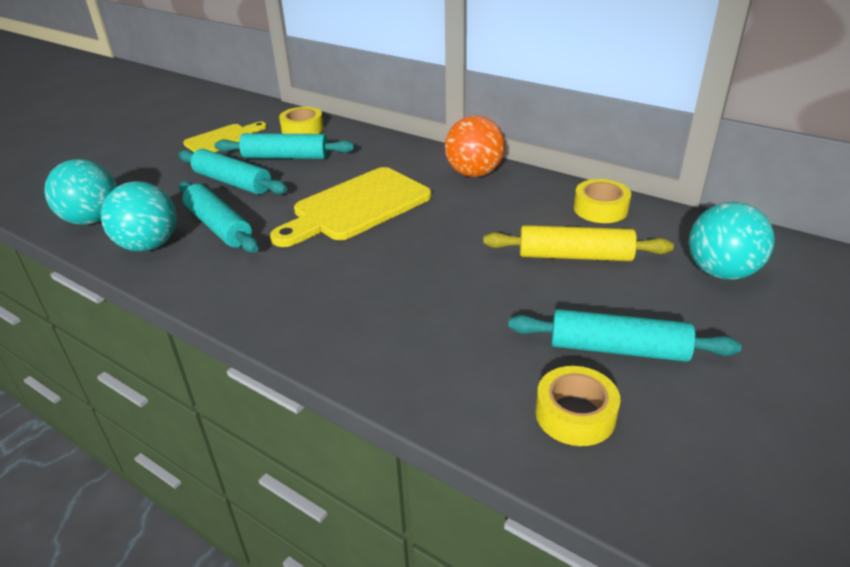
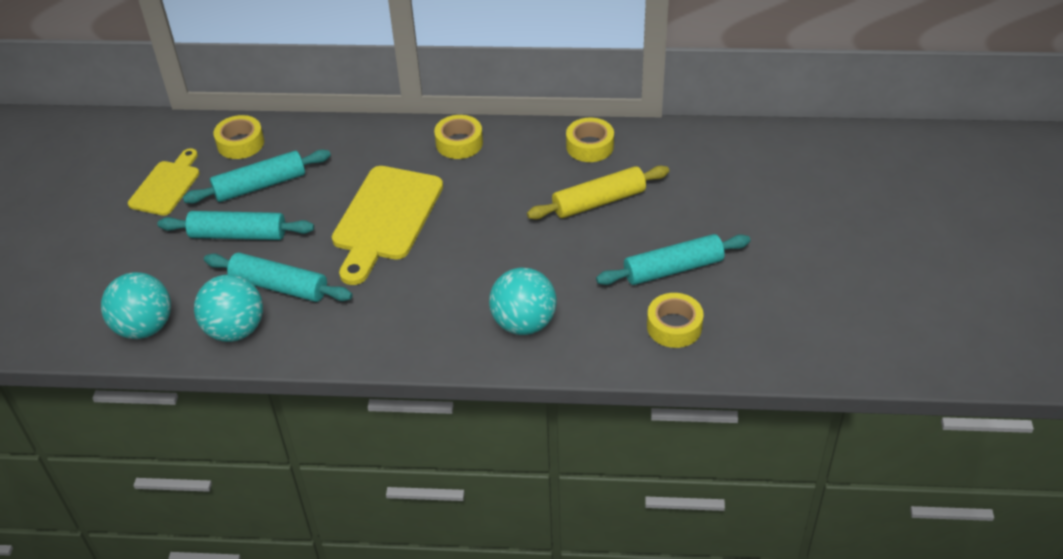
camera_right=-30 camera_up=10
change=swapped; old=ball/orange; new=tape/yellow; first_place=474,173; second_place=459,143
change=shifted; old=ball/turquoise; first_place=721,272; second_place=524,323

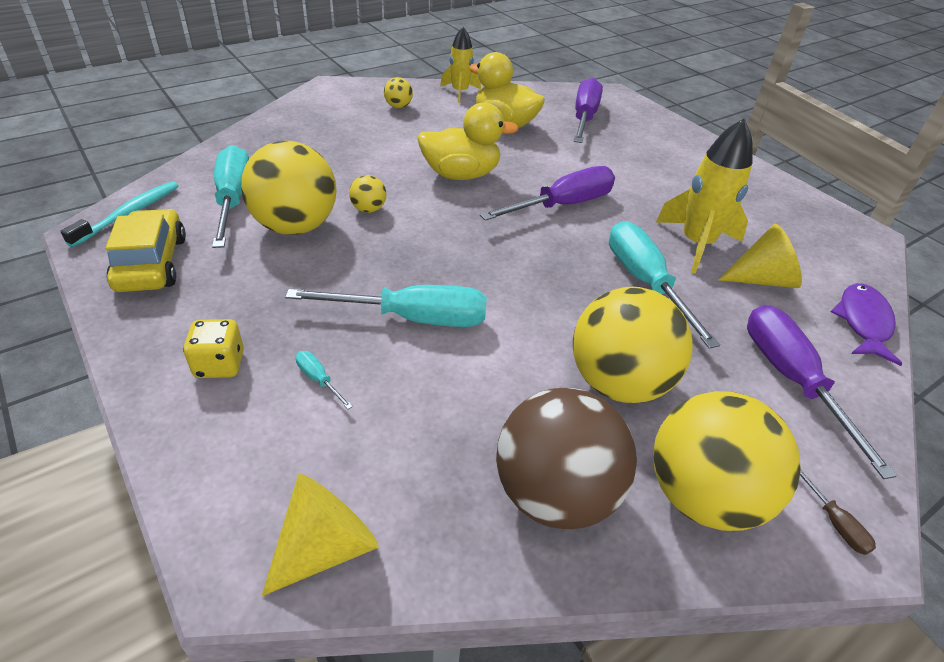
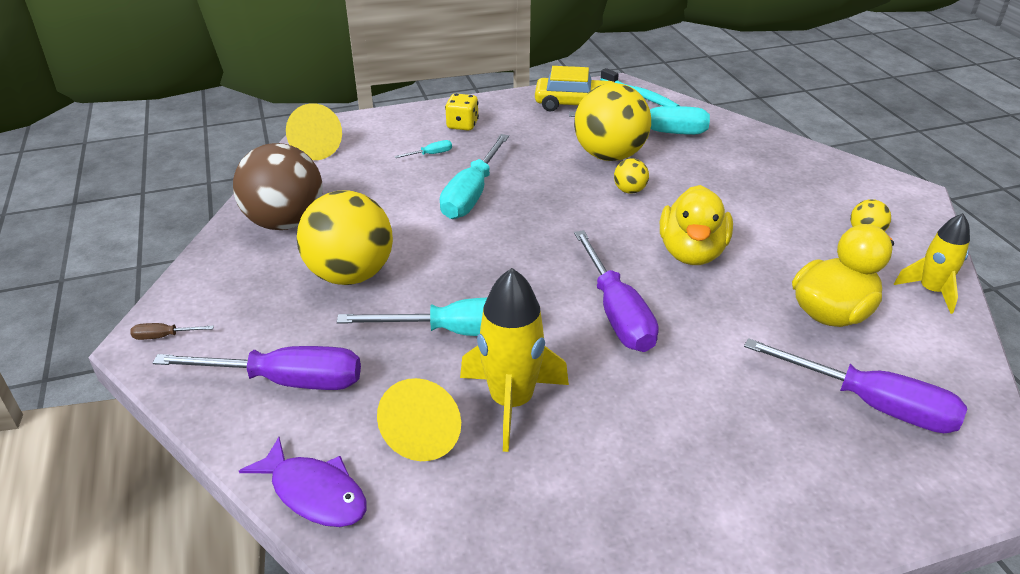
camera_right=110 camera_up=-5
change=gone; old=ball/yellow; first_place=702,496

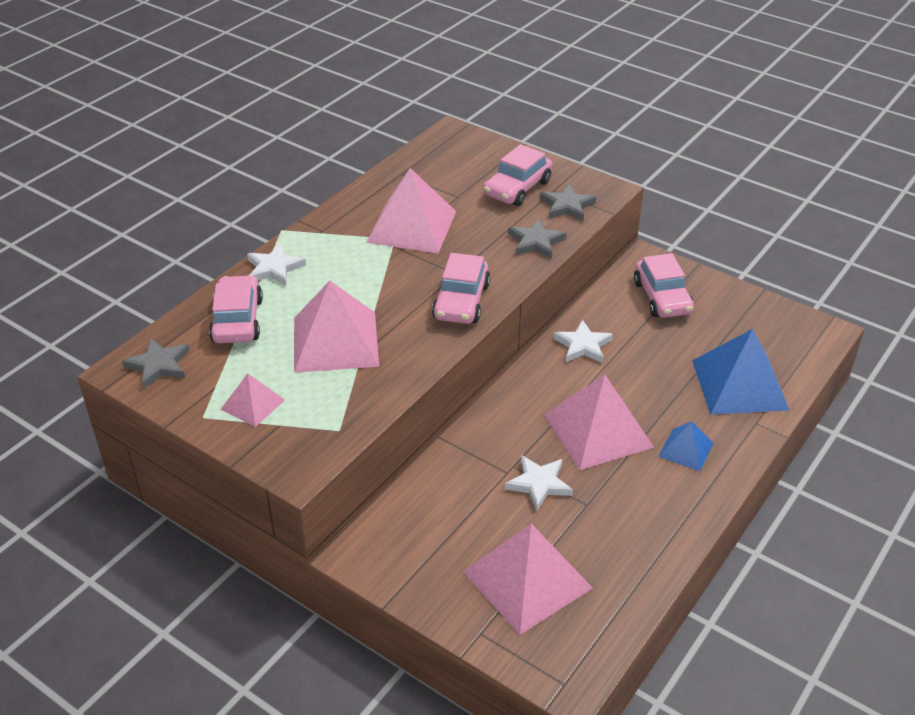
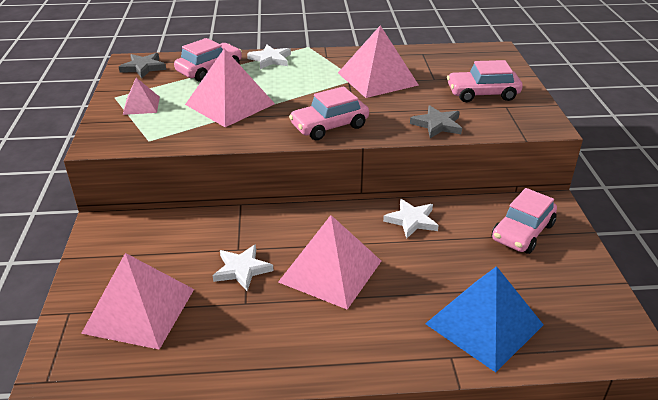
camera_right=50 camera_up=-5
change=gone; old=star/grey; first_place=567,206
change=gone; old=pyramid/blue; first_place=686,449

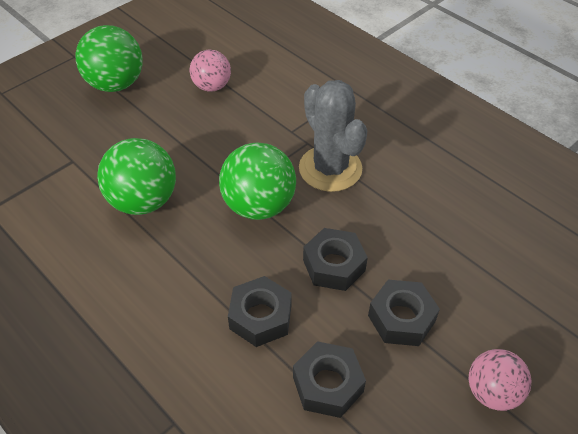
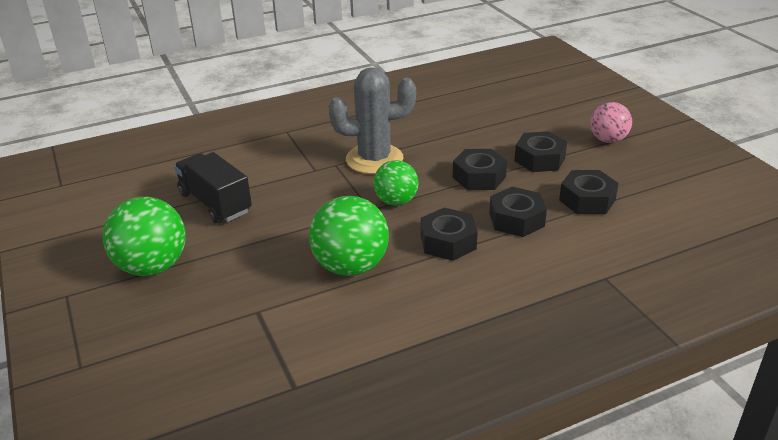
camera_right=-70 camera_up=-15
change=swapped; old=ball/pink; new=truck/black; first_place=212,86; second_place=215,203
change=scaled; old=ball/green; first_place=259,206; second_place=396,201; factor=0.64
change=new; new=nut/black; second_place=448,242

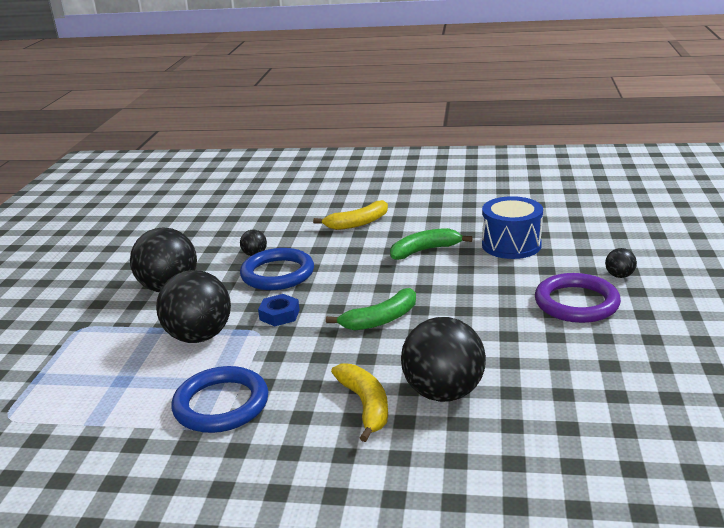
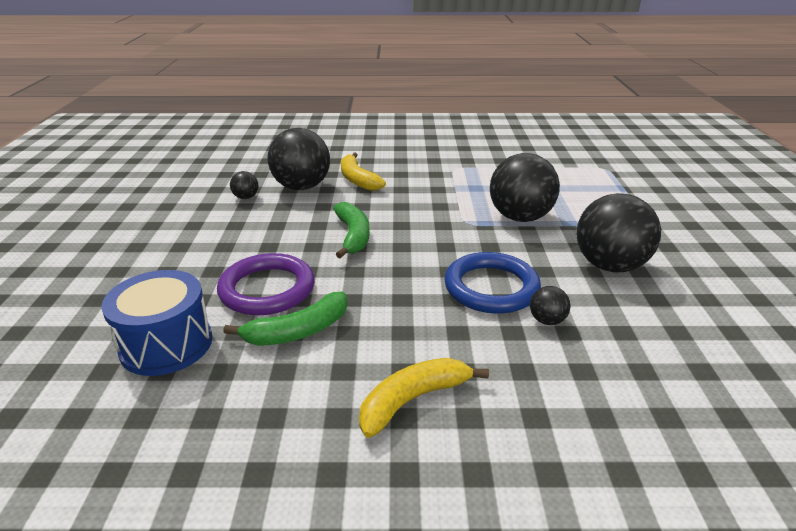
camera_right=170 camera_up=5
change=gone; old=ring/blue; first_place=221,404
change=gone; old=nut/blue; first_place=279,315
change=rotated; old=banana/green; first_place=380,319; second_place=353,236; degrees=120
change=shifted; old=ring/purple; first_place=576,303; second_place=267,289
change=shifted; old=ball/black; first_place=619,276; second_place=246,197

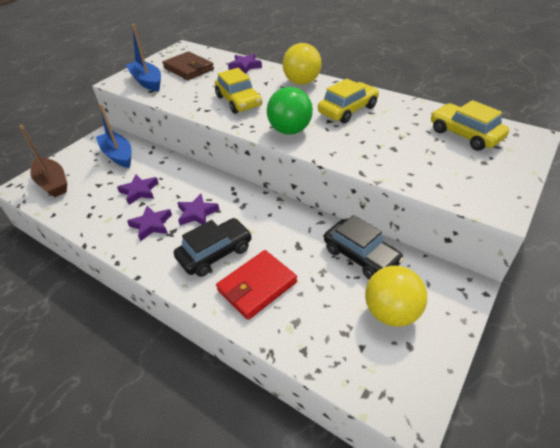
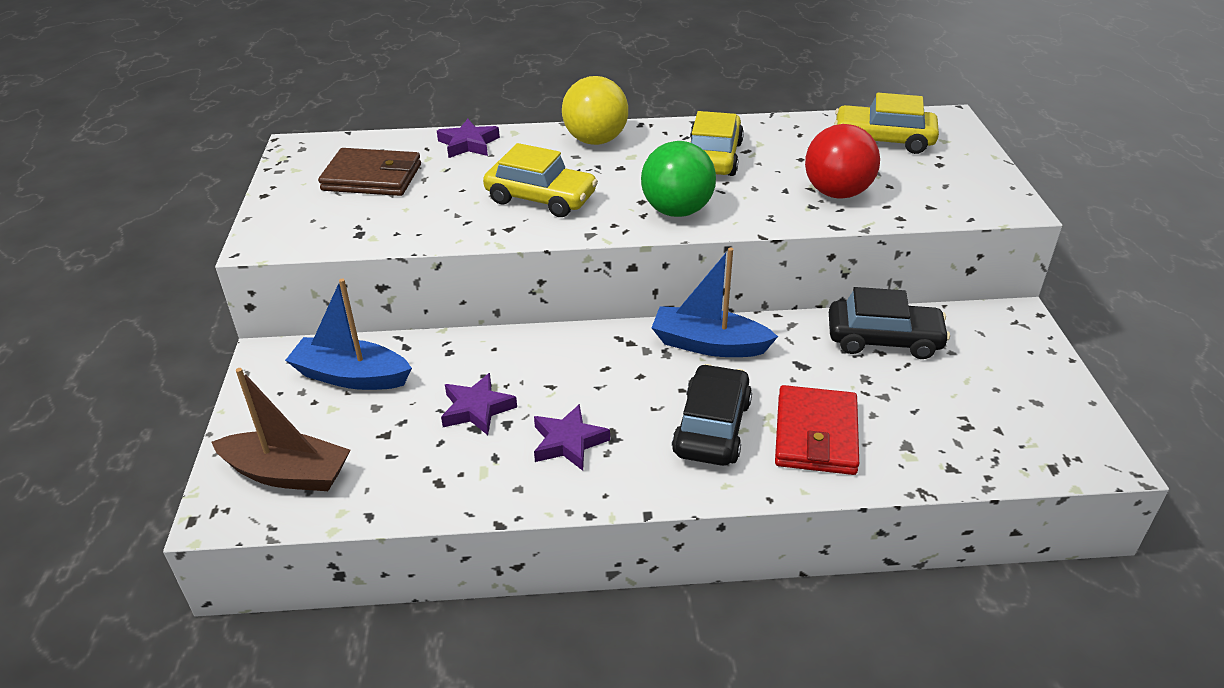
camera_right=-40 camera_up=-5
change=shifted; old=boat/blue; first_place=147,82; second_place=709,344
change=gone; old=star/purple; first_place=197,213
change=gone; old=ball/yellow; first_place=391,312
change=new; new=ball/red; second_place=837,193

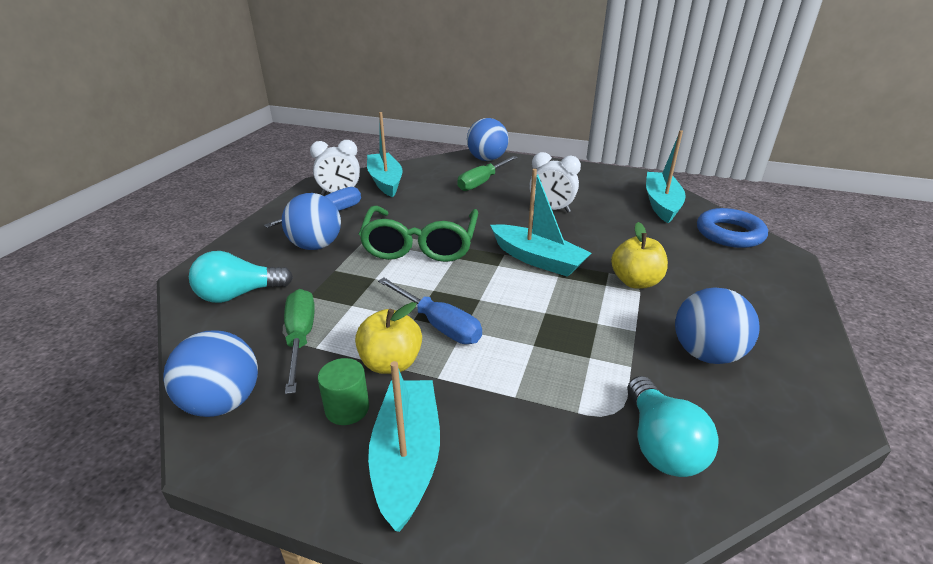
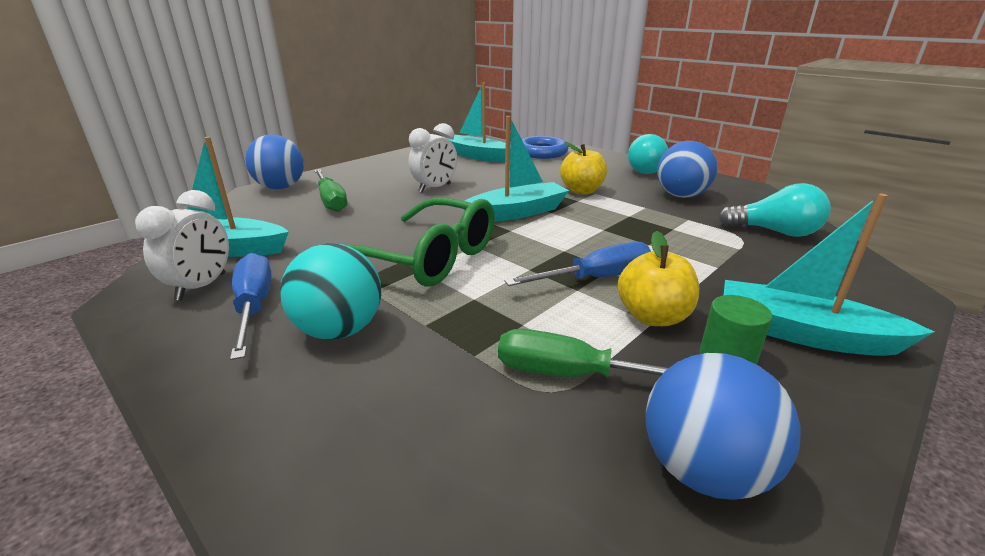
camera_right=-65 camera_up=-5
change=shifted; old=light bulb/turquoise; first_place=239,294; second_place=642,169
change=repainted; old=ball/blue; new=ball/turquoise; first_place=316,246; second_place=339,330

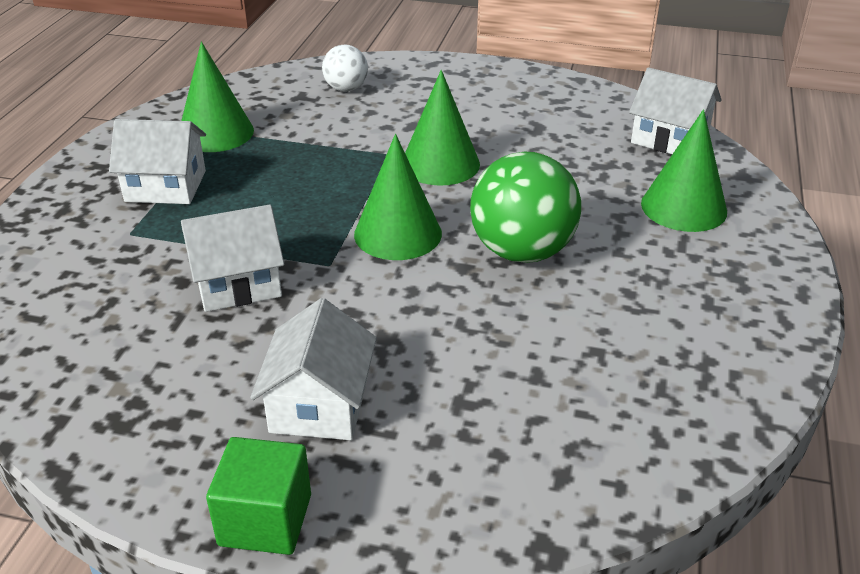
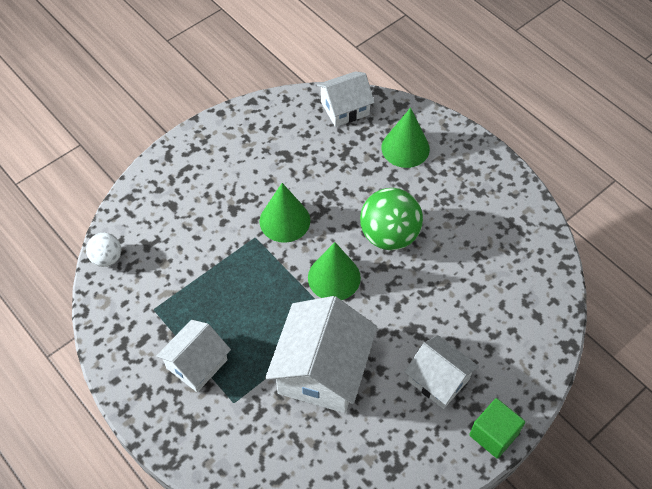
camera_right=-55 camera_up=20
change=gone; old=cone/green; first_place=216,133
change=scaled; old=house/white; first_place=237,283; second_place=322,370; factor=1.64
change=shifted; old=ball/white; first_place=346,89; second_place=107,258

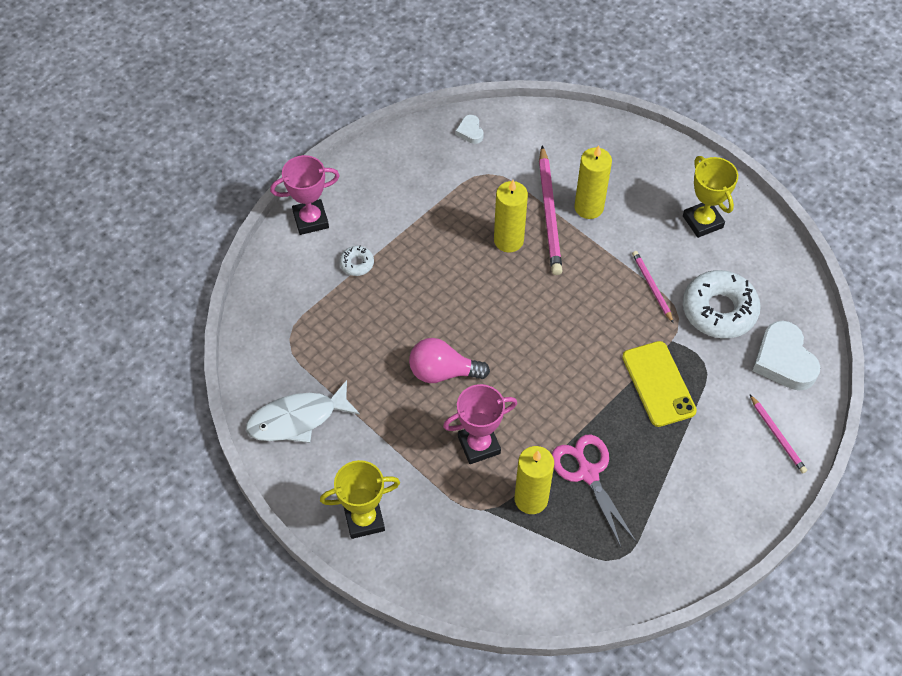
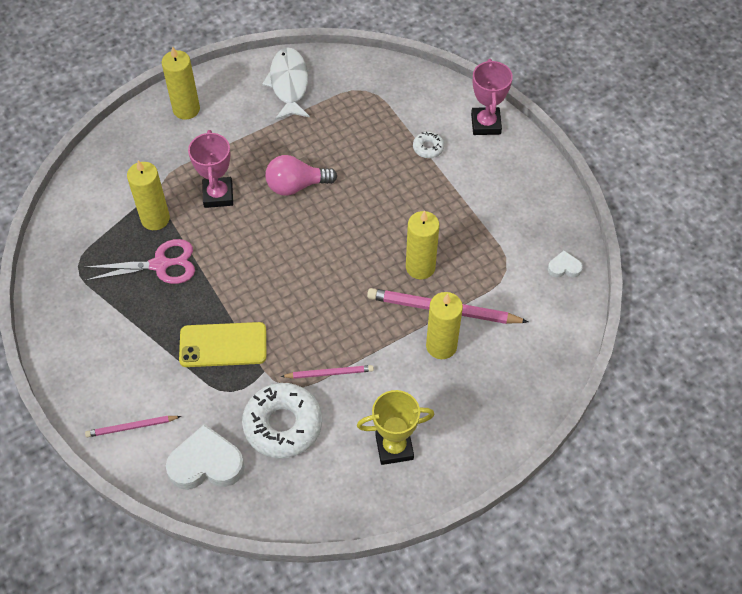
camera_right=105 camera_up=0
change=swapped; old=trophy/yellow; new=candle/yellow; first_place=364,519; second_place=186,109
change=rotated; old=light bulb/pink; first_place=443,372; second_place=296,186; degrees=-120

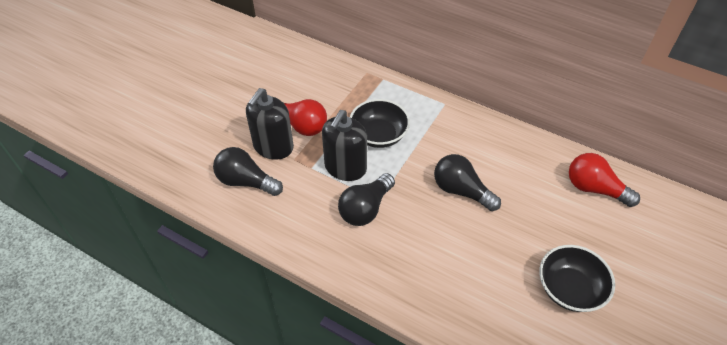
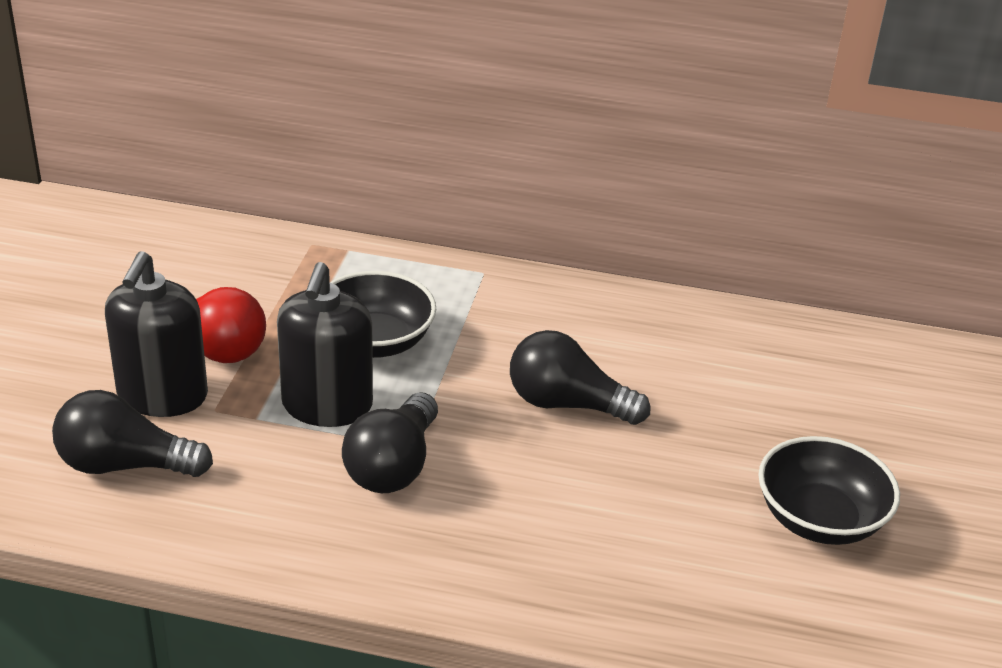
camera_right=-20 camera_up=-15
change=gone; old=light bulb/red; first_place=594,188

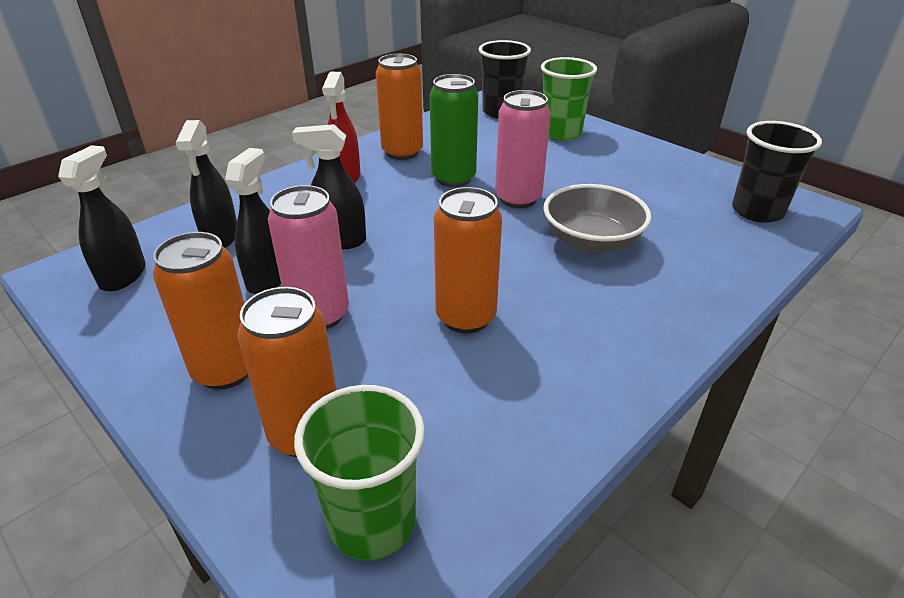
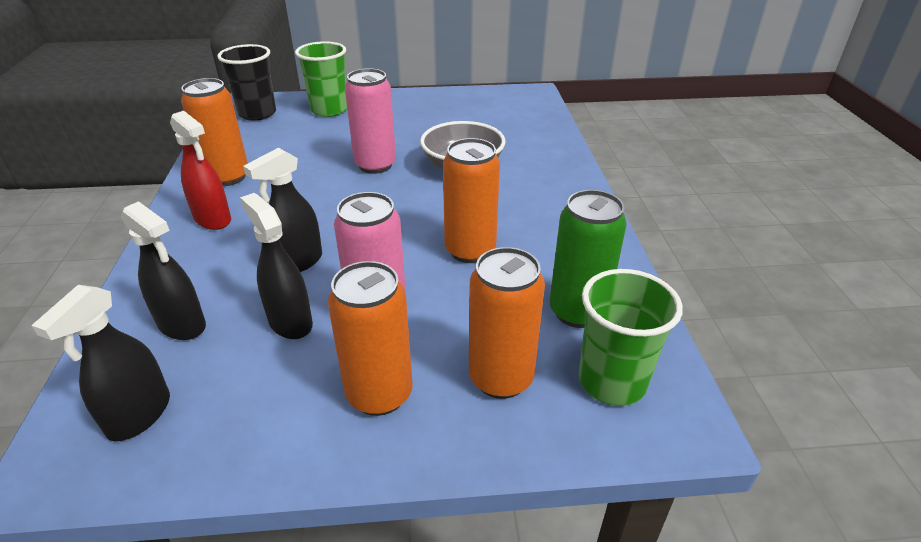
camera_right=-50 camera_up=0
change=rotated; old=spray bottle/black; first_place=123,276; second_place=139,415; degrees=-120
change=shifted; old=can/green; first_place=453,178; second_place=577,312
change=gone; old=cup/black; first_place=757,211

